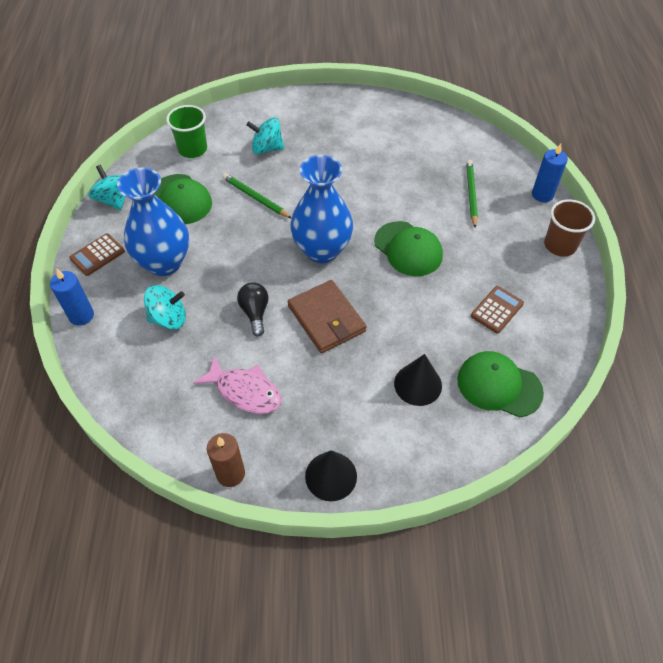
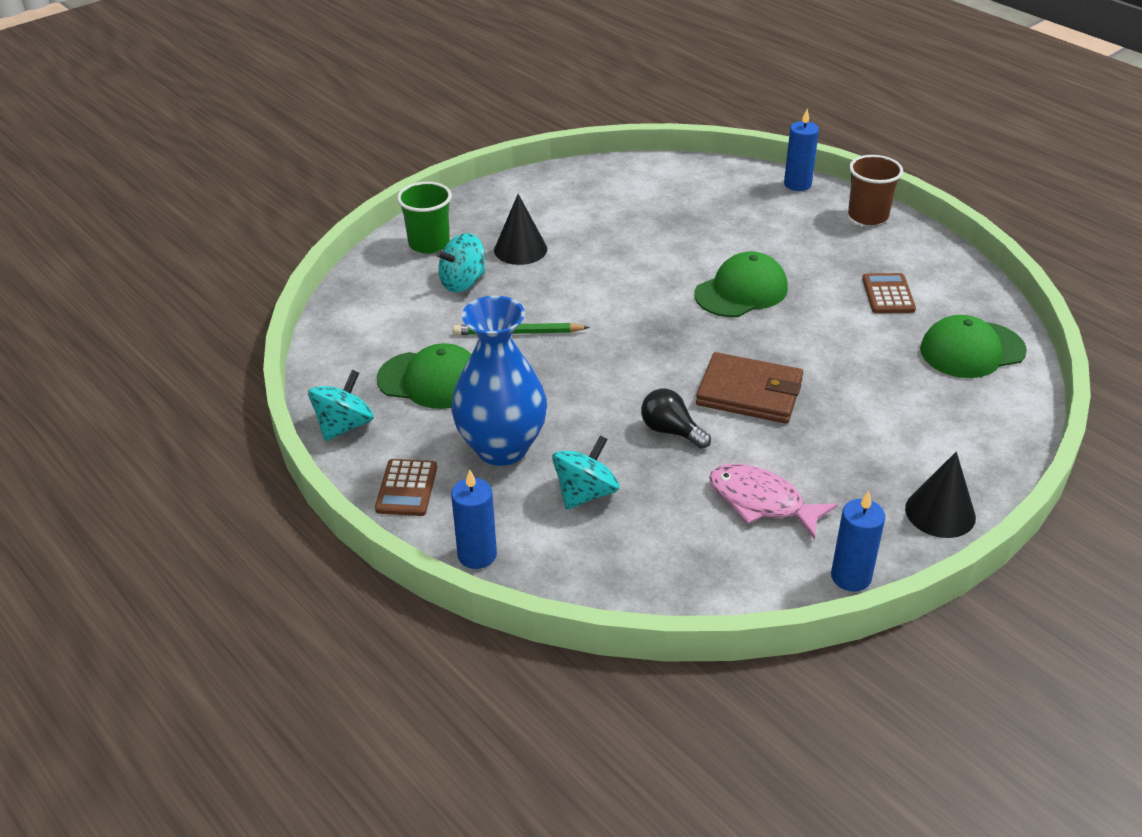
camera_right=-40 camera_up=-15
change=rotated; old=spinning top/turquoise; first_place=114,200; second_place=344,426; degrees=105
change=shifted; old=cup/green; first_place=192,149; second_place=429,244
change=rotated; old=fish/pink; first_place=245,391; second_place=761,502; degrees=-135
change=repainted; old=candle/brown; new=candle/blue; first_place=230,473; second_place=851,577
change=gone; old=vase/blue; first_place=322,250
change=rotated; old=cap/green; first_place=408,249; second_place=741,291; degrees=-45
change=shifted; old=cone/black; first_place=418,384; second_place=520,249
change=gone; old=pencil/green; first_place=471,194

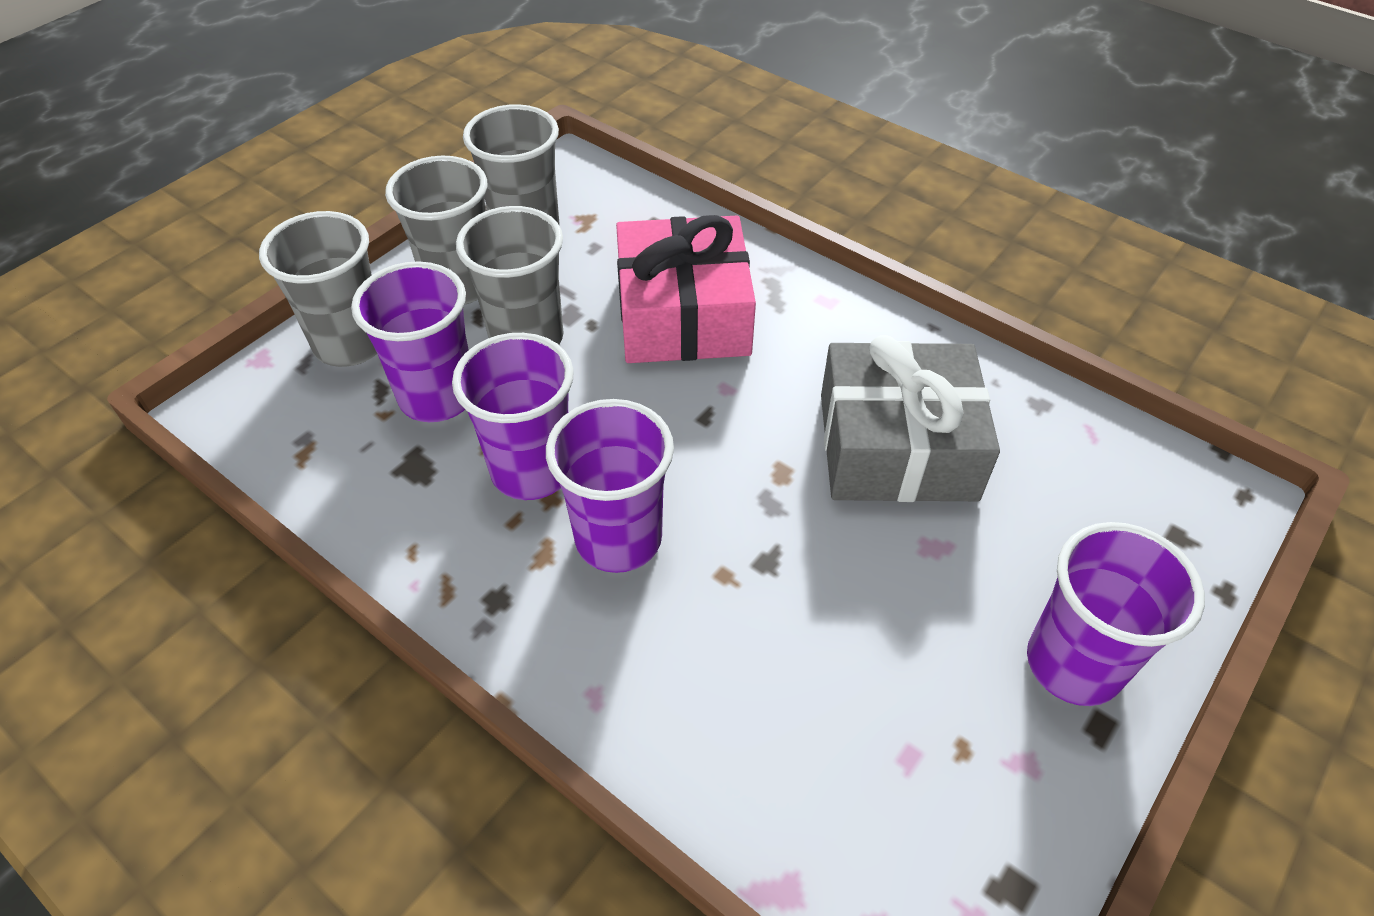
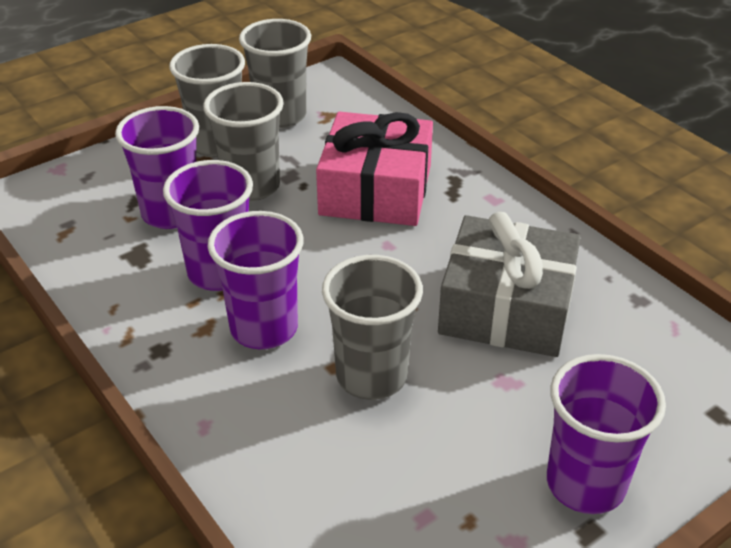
camera_right=15 camera_up=-10
change=shifted; old=cup/grey; first_place=351,344; second_place=371,376

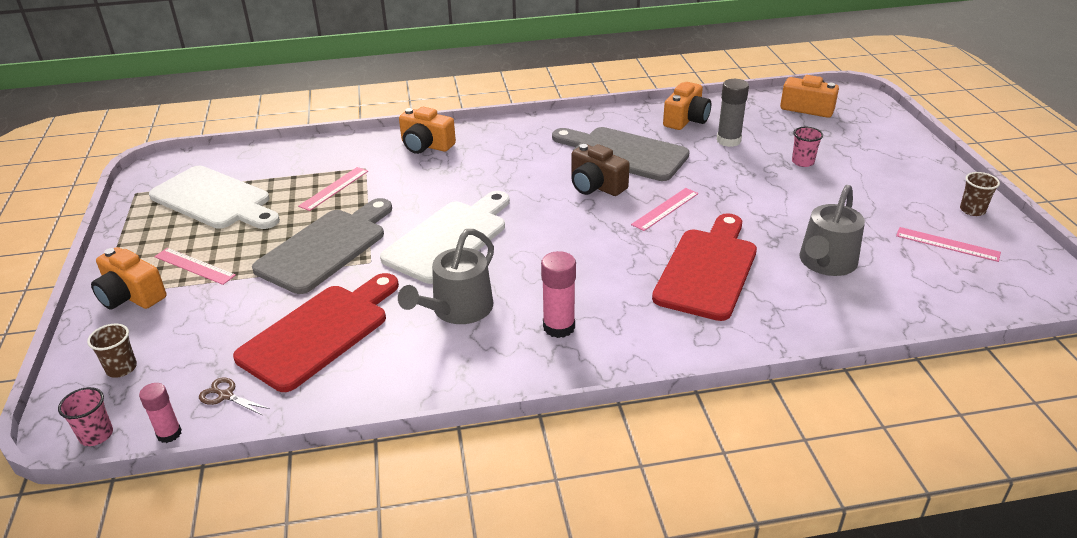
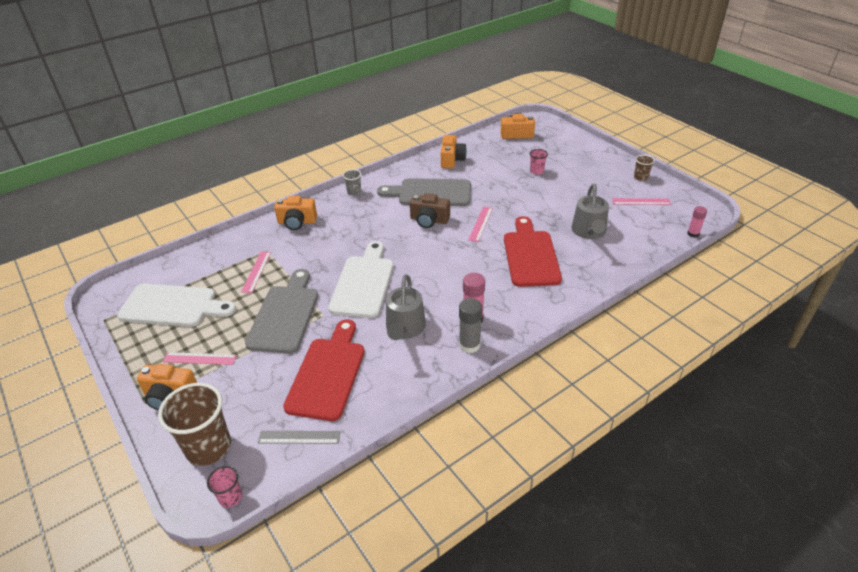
camera_right=-25 camera_up=5
change=scaled; old=cup/brown; first_place=121,368; second_place=208,447; factor=2.09
change=shifted; old=glue stick/pink; first_place=169,434; second_place=693,234
change=swapped; old=scissors/brown; new=ruler/grey; first_place=226,396; second_place=299,437
change=shifted; old=glue stick/grey; first_place=728,141; second_place=469,345
change=new; new=cup/grey; second_place=354,192

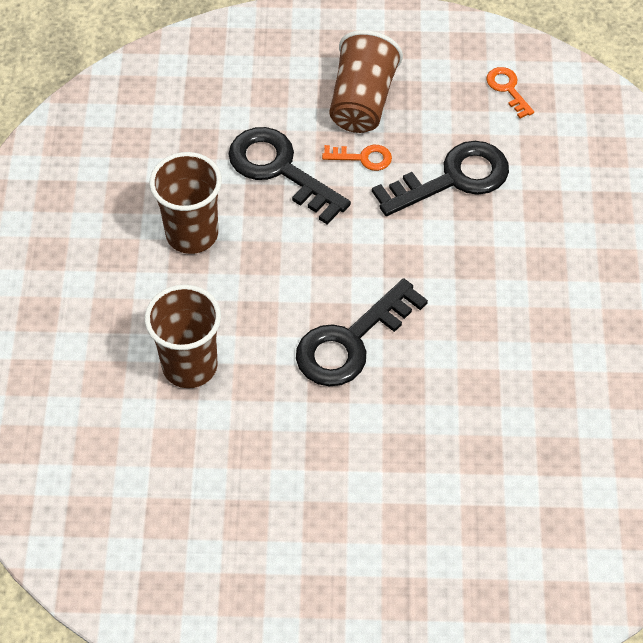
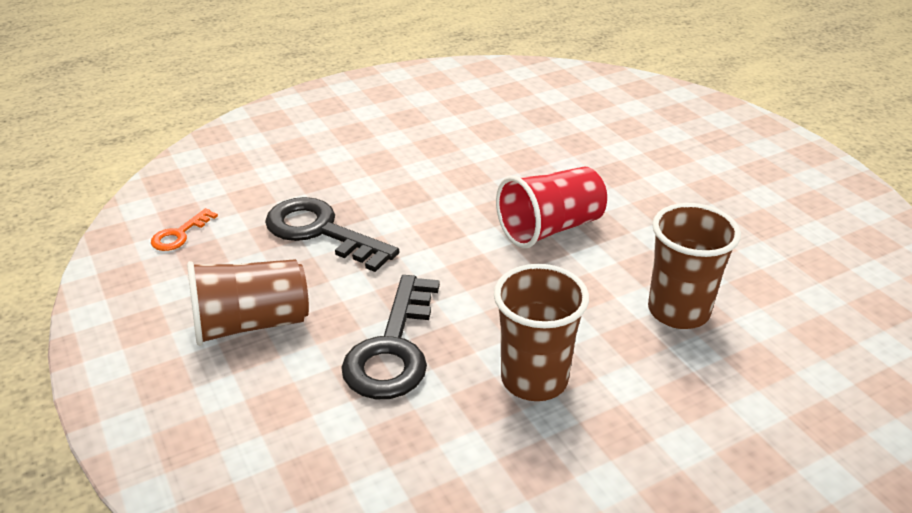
camera_right=-120 camera_up=-20
change=swapped; old=key/black; new=cup/red; first_place=351,342; second_place=550,228
change=gone; old=key/orange; first_place=363,158

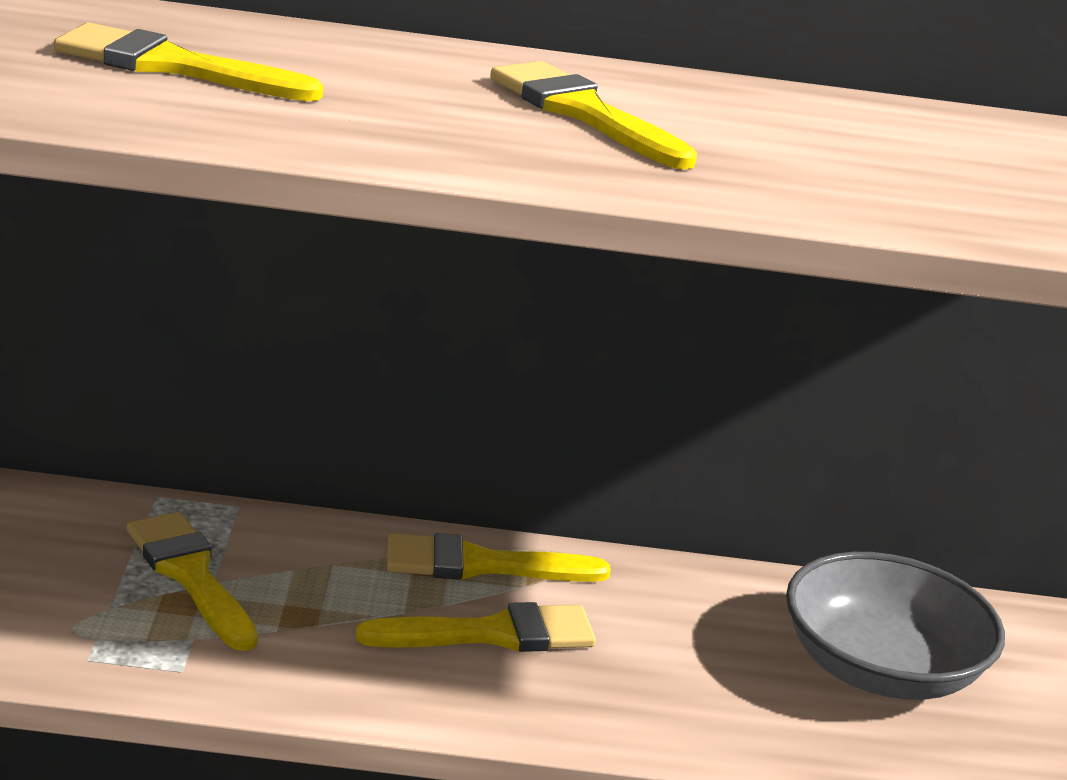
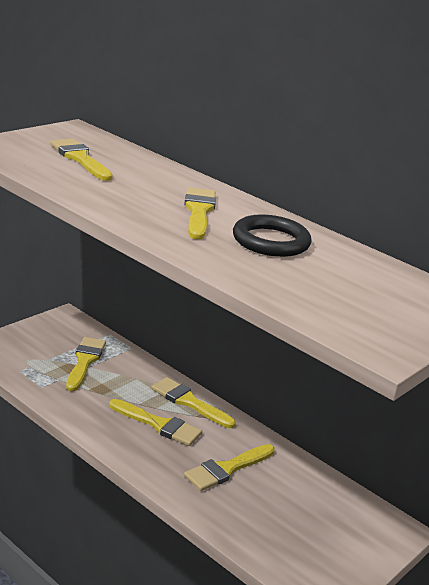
camera_right=40 camera_up=0
change=gone; old=bowl/grey; first_place=881,669
change=new; new=brush/yellow; second_place=227,469
change=new; new=ring/black; second_place=271,241

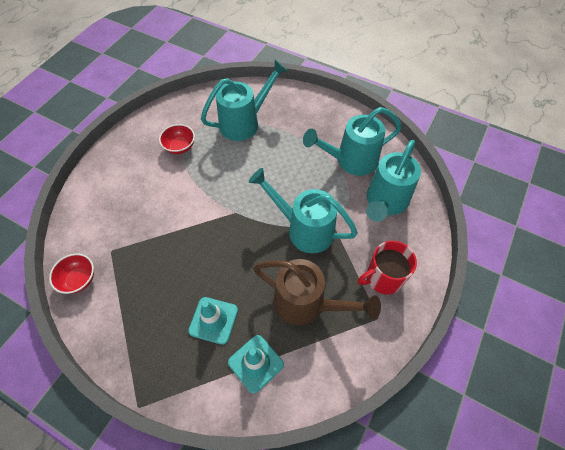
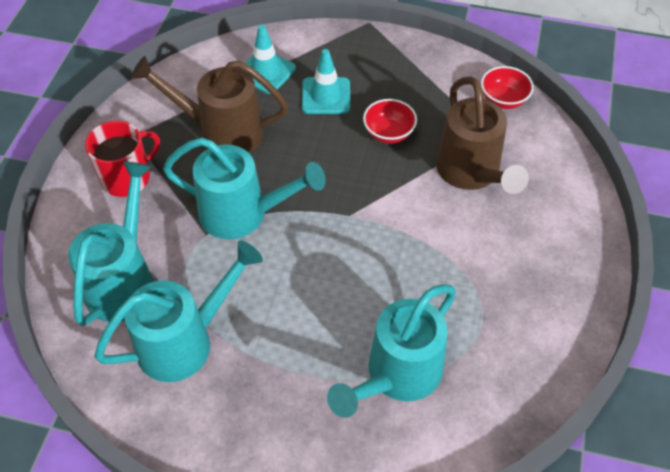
camera_right=165 camera_up=-5
change=shifted; old=bowl/red; first_place=180,147; second_place=388,133
change=new; new=watering can/brown; second_place=471,173

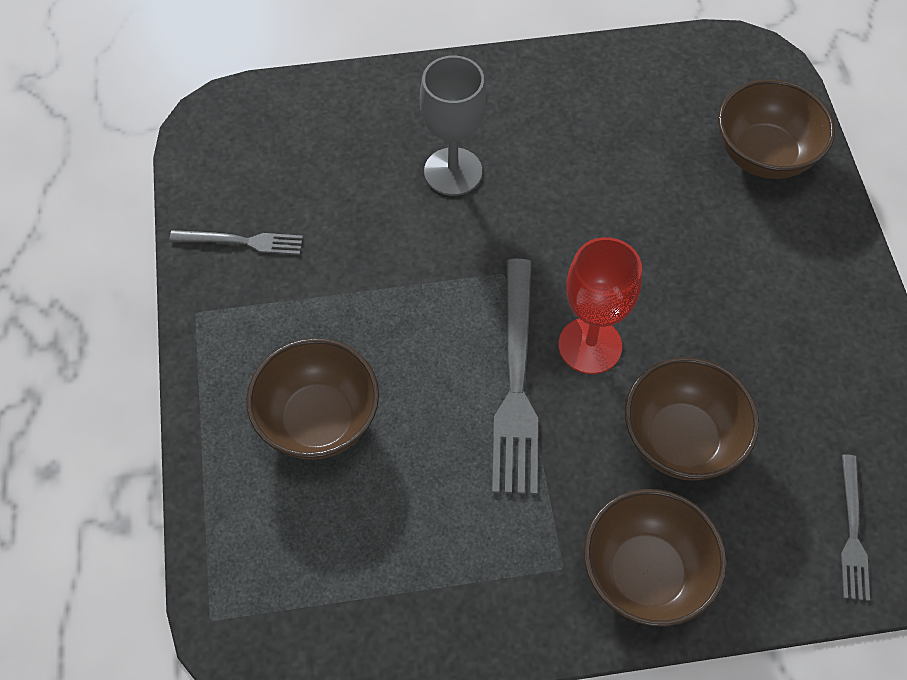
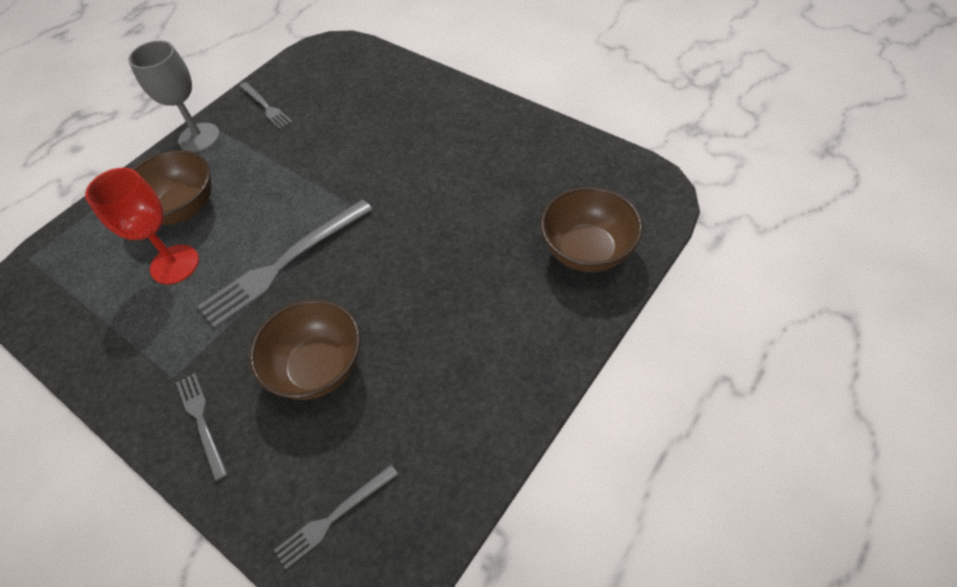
camera_right=50 camera_up=-5
change=shifted; old=goblet/grey; first_place=453,172; second_place=199,137
change=shifted; old=goblet/red; first_place=590,345; second_place=175,264
change=swapped; old=bowl/brown; new=fork/grey; first_place=645,574; second_place=201,421

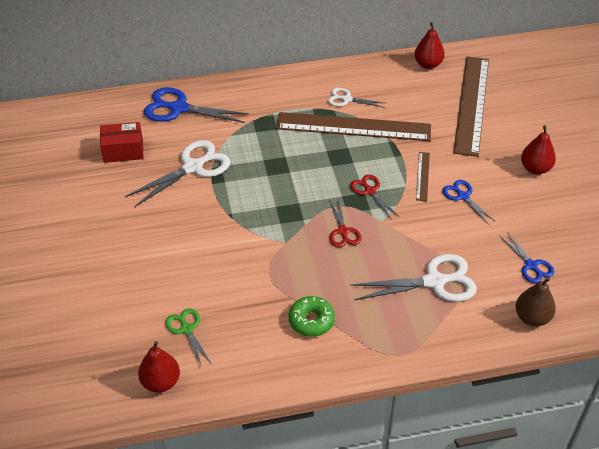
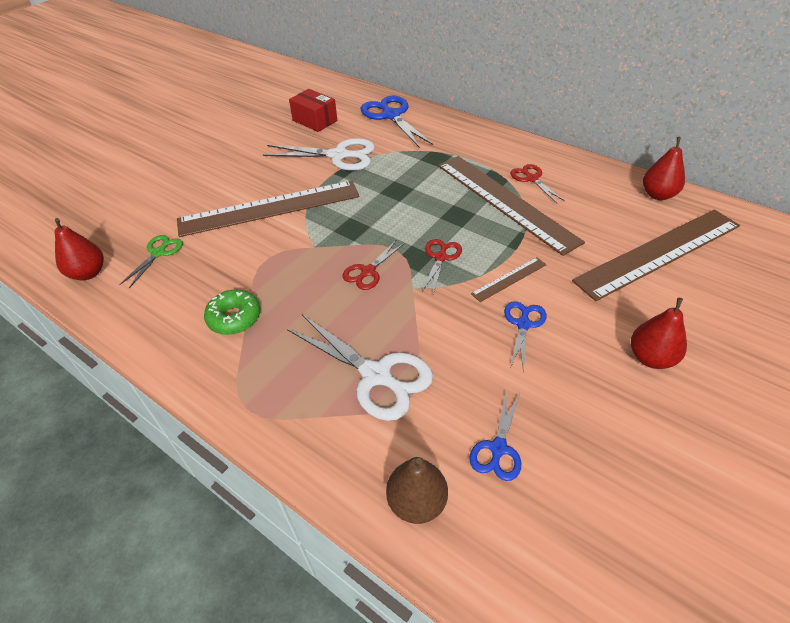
camera_right=50 camera_up=0
change=repainted; old=scissors/white; new=scissors/red; first_place=346,99; second_place=531,179
change=new; new=ruler/brown; second_place=269,208

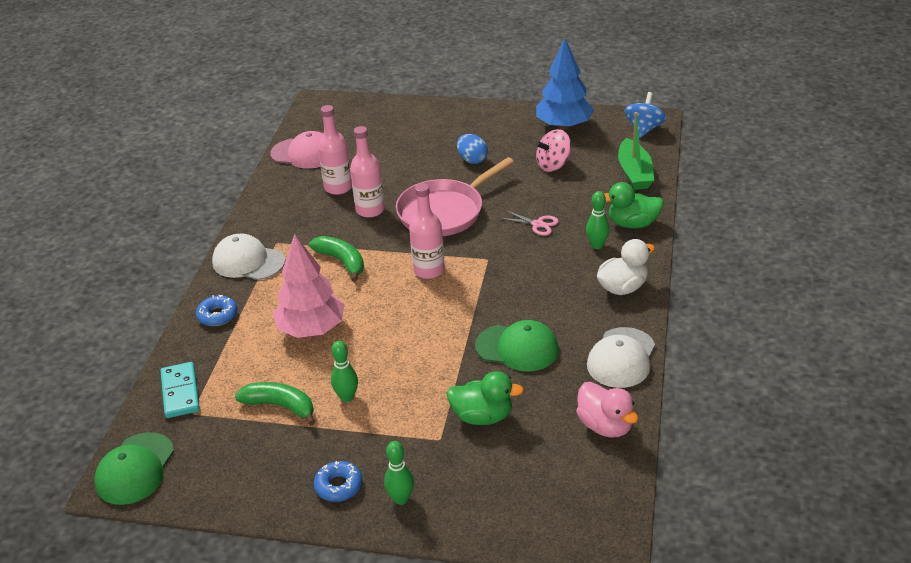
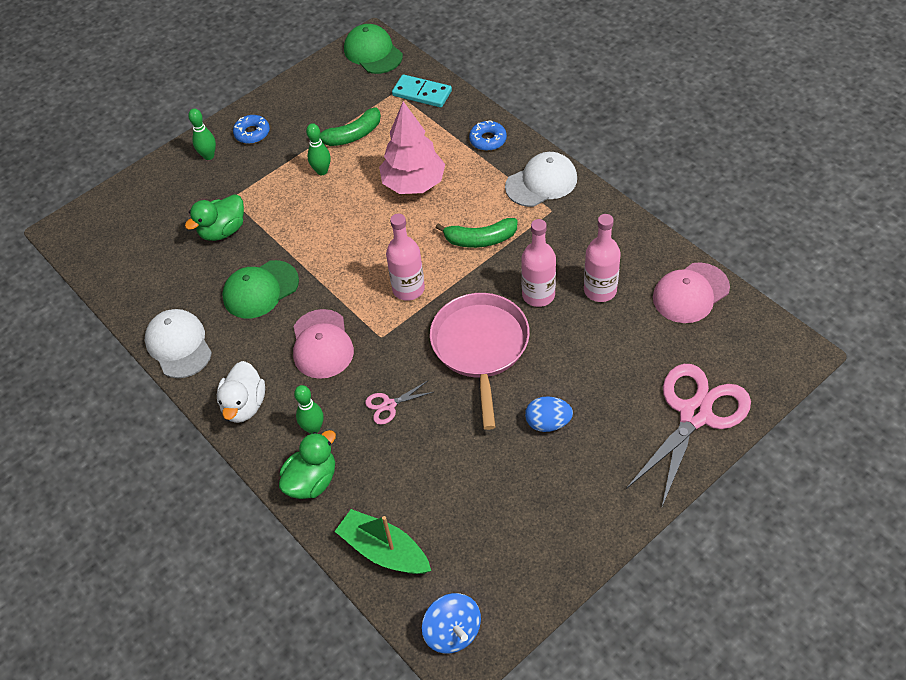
camera_right=130 camera_up=15
change=gone; old=spinning top/pink; first_place=553,165
change=gone; old=tree/blue; first_place=564,126
change=gone; old=duck/pink; first_place=605,426
change=new; new=cap/pink; second_place=322,344
change=new; new=scissors/pink; second_place=694,414

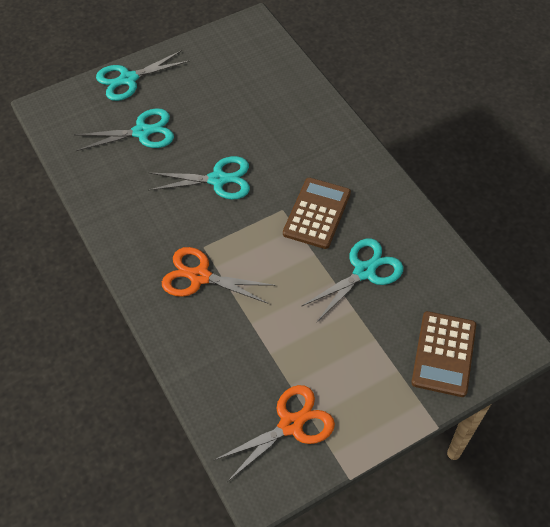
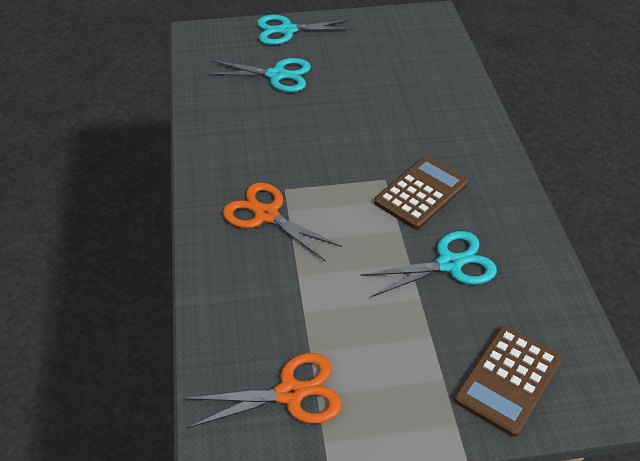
camera_right=20 camera_up=-10
change=gone; old=scissors/turquoise; first_place=218,179

